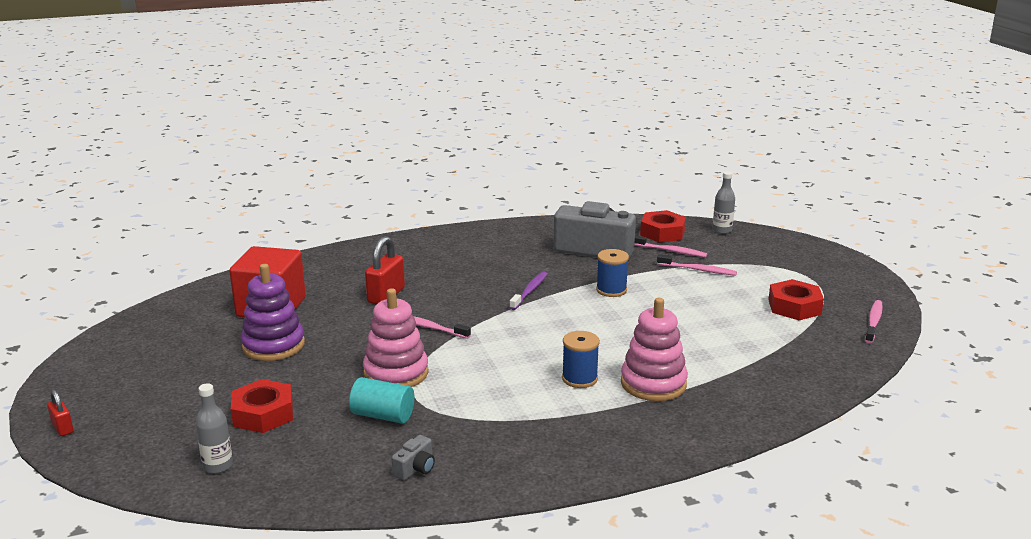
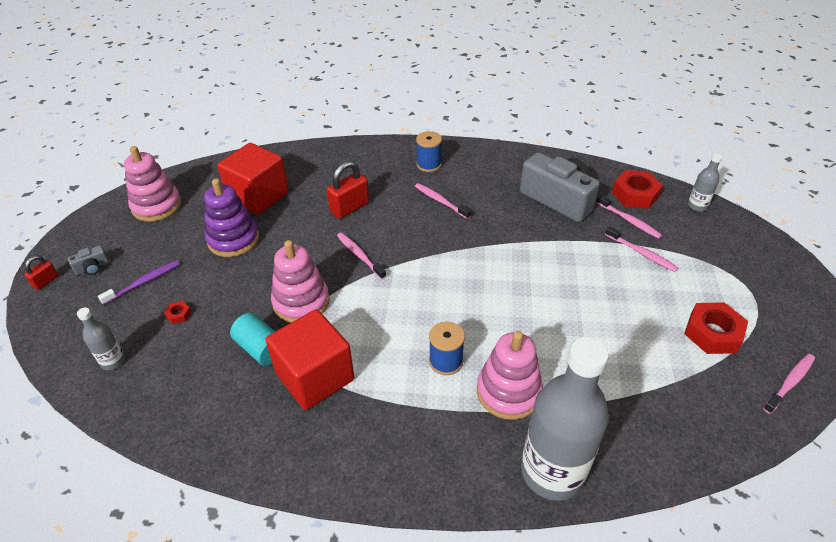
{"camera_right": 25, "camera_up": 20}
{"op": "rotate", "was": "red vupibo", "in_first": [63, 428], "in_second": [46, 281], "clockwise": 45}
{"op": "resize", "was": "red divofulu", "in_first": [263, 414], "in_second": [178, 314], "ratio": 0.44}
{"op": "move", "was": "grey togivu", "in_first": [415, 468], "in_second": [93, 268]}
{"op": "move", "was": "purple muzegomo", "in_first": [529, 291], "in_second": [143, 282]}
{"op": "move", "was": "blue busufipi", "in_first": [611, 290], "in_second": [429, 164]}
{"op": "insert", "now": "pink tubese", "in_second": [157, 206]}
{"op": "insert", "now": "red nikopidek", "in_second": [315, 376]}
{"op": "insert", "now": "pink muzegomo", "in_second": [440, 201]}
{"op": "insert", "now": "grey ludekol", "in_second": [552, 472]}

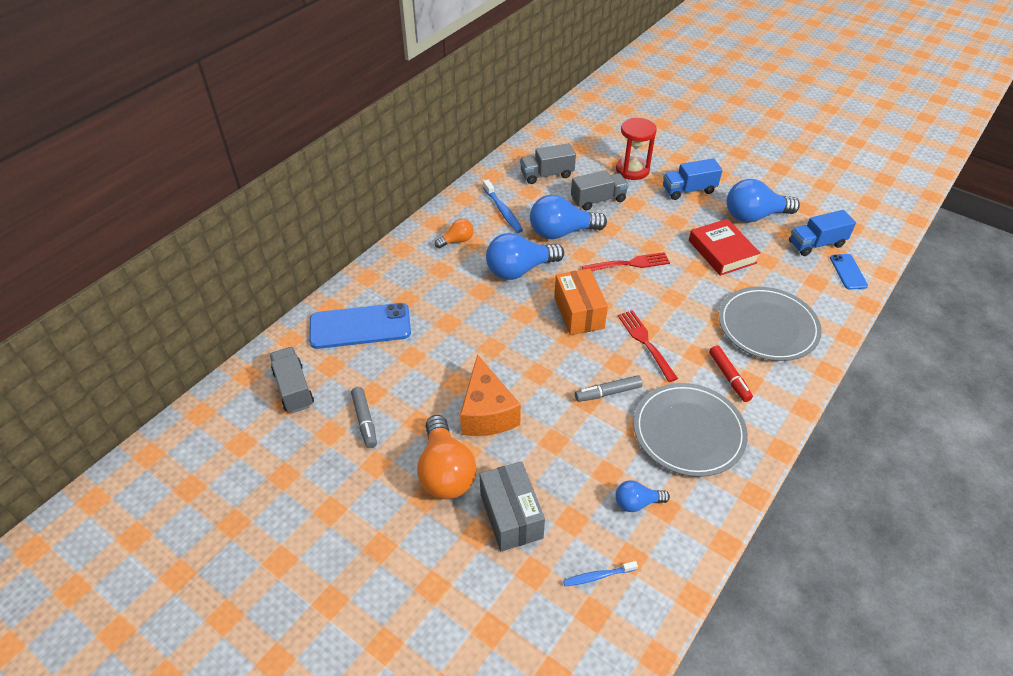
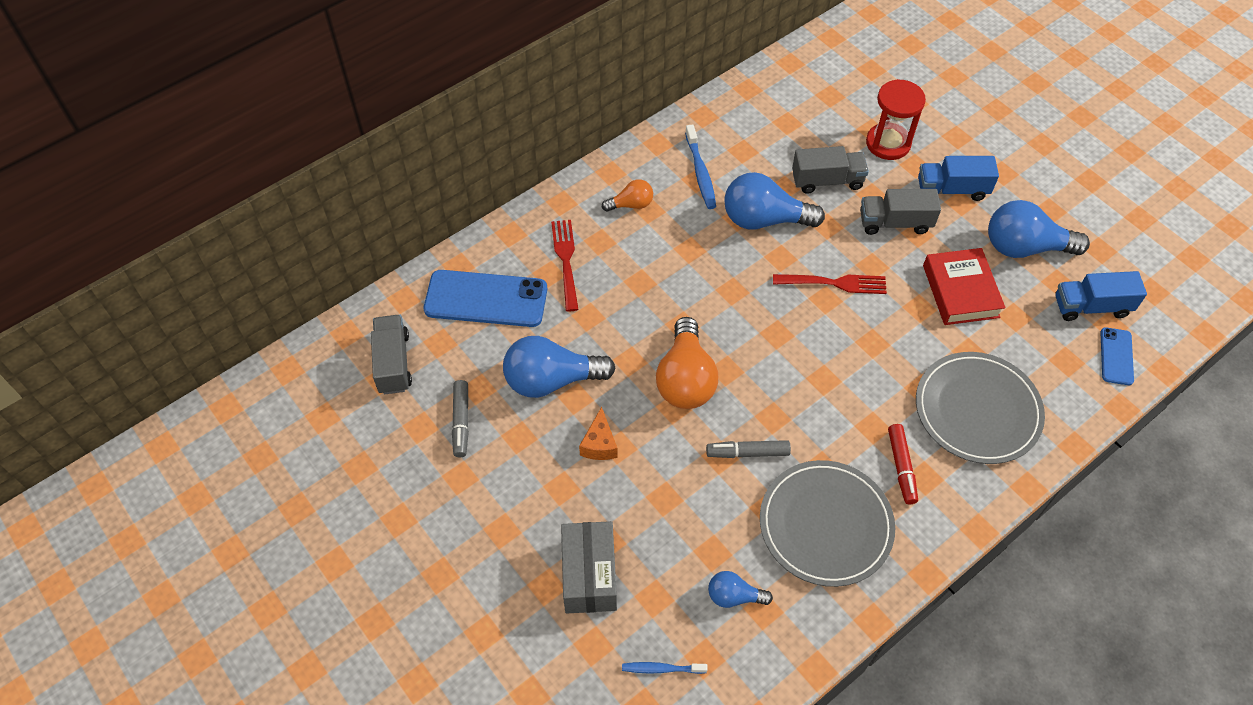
{"camera_right": 15, "camera_up": 10}
{"op": "move", "was": "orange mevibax", "in_first": [445, 471], "in_second": [685, 379]}
{"op": "resize", "was": "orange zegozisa", "in_first": [487, 412], "in_second": [599, 444], "ratio": 0.54}
{"op": "move", "was": "blue mevibax", "in_first": [520, 270], "in_second": [552, 380]}
{"op": "move", "was": "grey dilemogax", "in_first": [547, 174], "in_second": [895, 222]}
{"op": "delete", "was": "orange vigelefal", "in_first": [578, 313]}
{"op": "move", "was": "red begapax", "in_first": [646, 343], "in_second": [566, 261]}

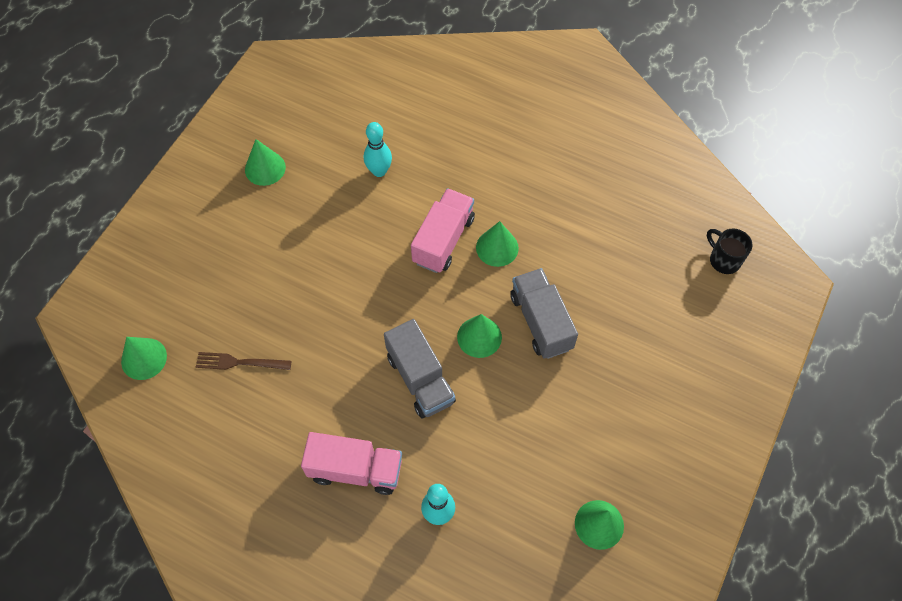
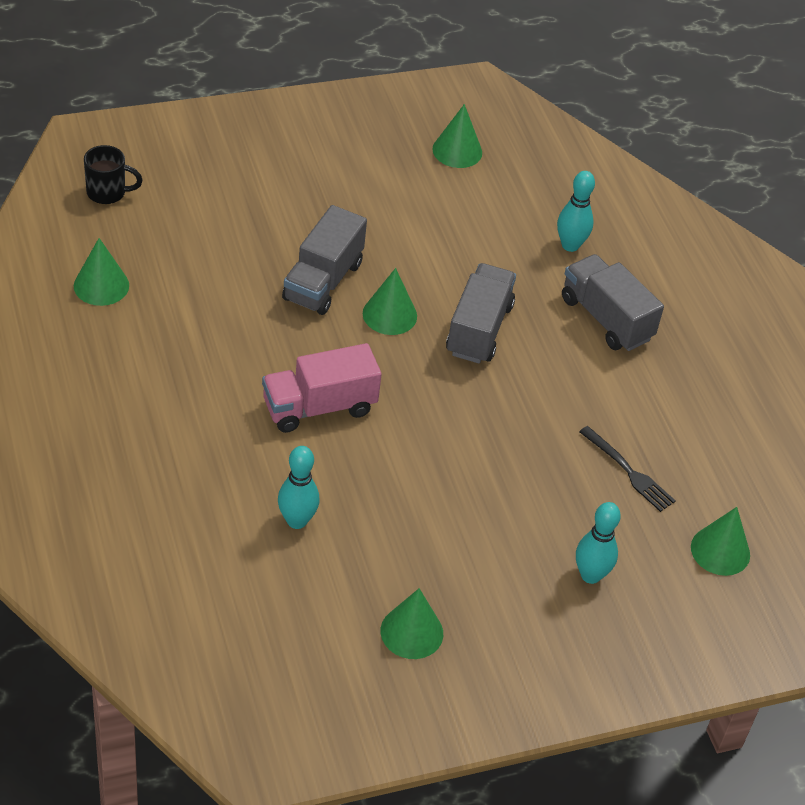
{"camera_right": -140, "camera_up": -15}
{"op": "recolor", "was": "brown begapax", "now": "black begapax", "in_first": [239, 362], "in_second": [629, 472]}
{"op": "recolor", "was": "pink dilemogax", "now": "grey dilemogax", "in_first": [355, 470], "in_second": [606, 319]}
{"op": "move", "was": "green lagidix", "in_first": [497, 247], "in_second": [101, 285]}
{"op": "rotate", "was": "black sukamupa", "in_first": [723, 260], "in_second": [107, 193], "clockwise": -90}
{"op": "insert", "now": "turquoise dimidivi", "in_second": [590, 575]}

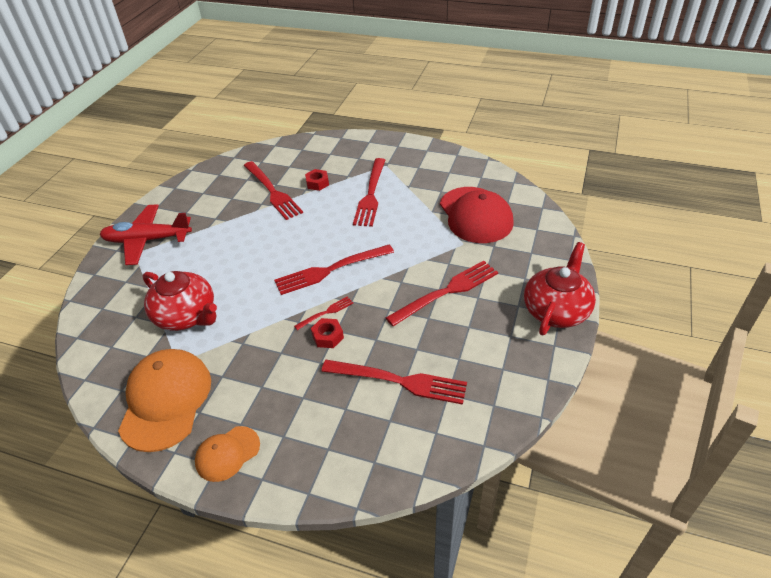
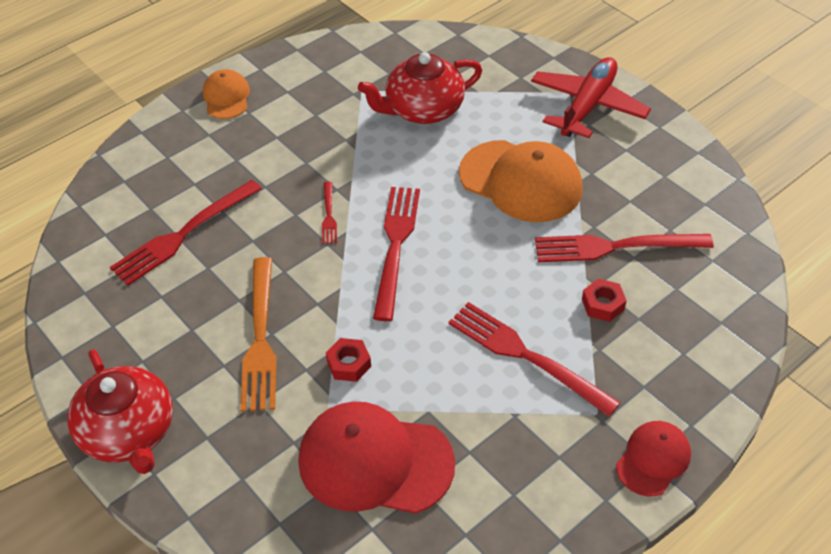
{"camera_right": 120, "camera_up": 5}
{"op": "move", "was": "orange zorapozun", "in_first": [166, 400], "in_second": [521, 181]}
{"op": "move", "was": "red divofulu", "in_first": [328, 336], "in_second": [349, 364]}
{"op": "recolor", "was": "red begapax", "now": "orange begapax", "in_first": [447, 291], "in_second": [260, 339]}
{"op": "insert", "now": "red zorapozun", "in_second": [653, 459]}

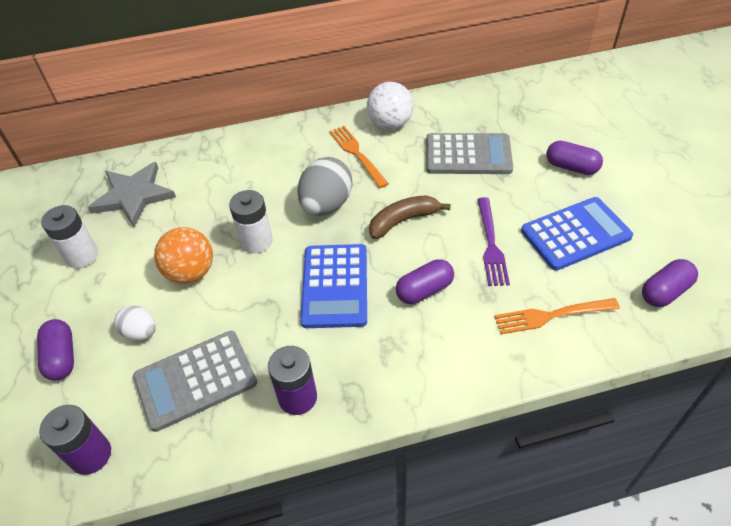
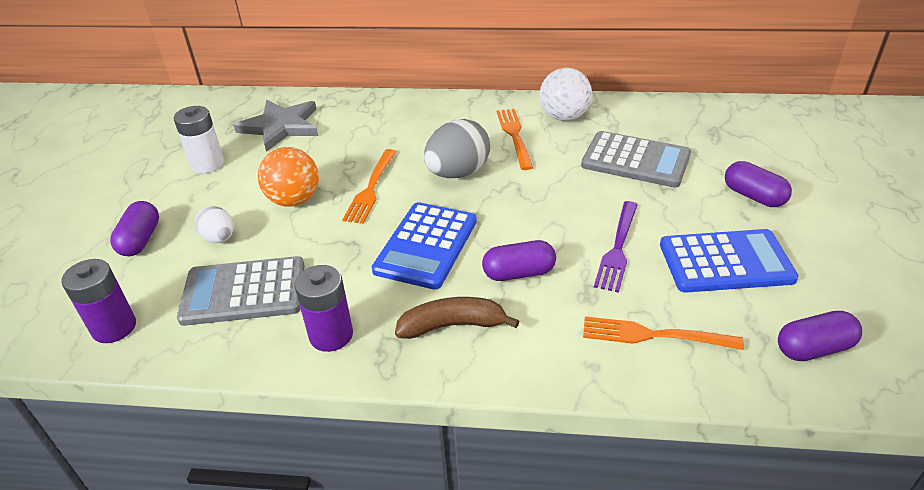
{"camera_right": 20, "camera_up": -10}
{"op": "replace", "was": "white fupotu", "now": "orange begapax", "in_first": [256, 241], "in_second": [371, 188]}
{"op": "move", "was": "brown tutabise", "in_first": [403, 221], "in_second": [453, 325]}

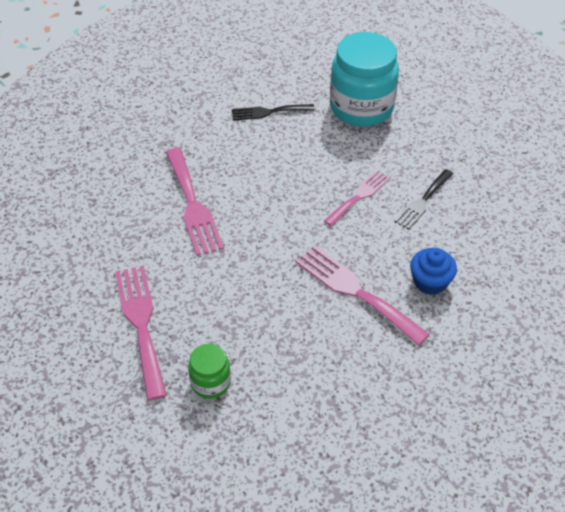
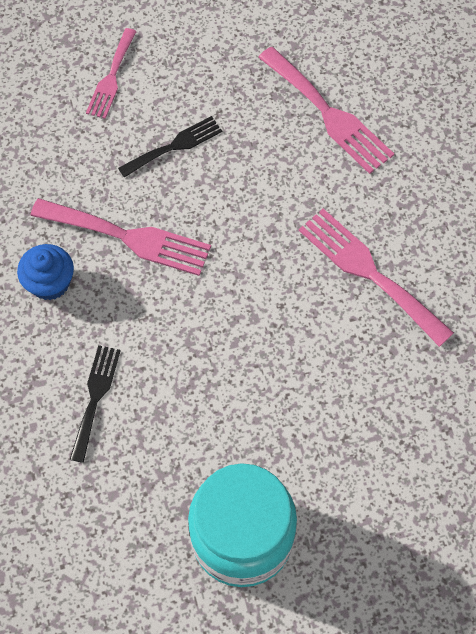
{"camera_right": 155, "camera_up": 15}
{"op": "delete", "was": "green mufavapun", "in_first": [210, 382]}
{"op": "move", "was": "black begapax", "in_first": [268, 112], "in_second": [174, 146]}
{"op": "move", "was": "pink begapax", "in_first": [359, 196], "in_second": [111, 77]}

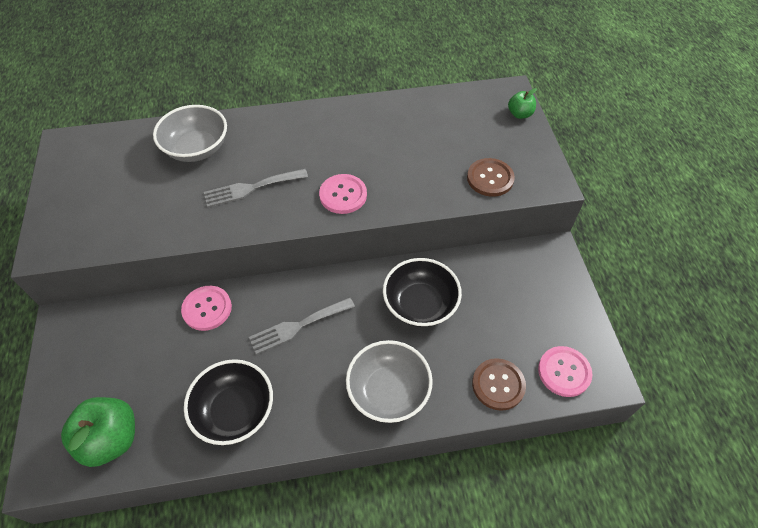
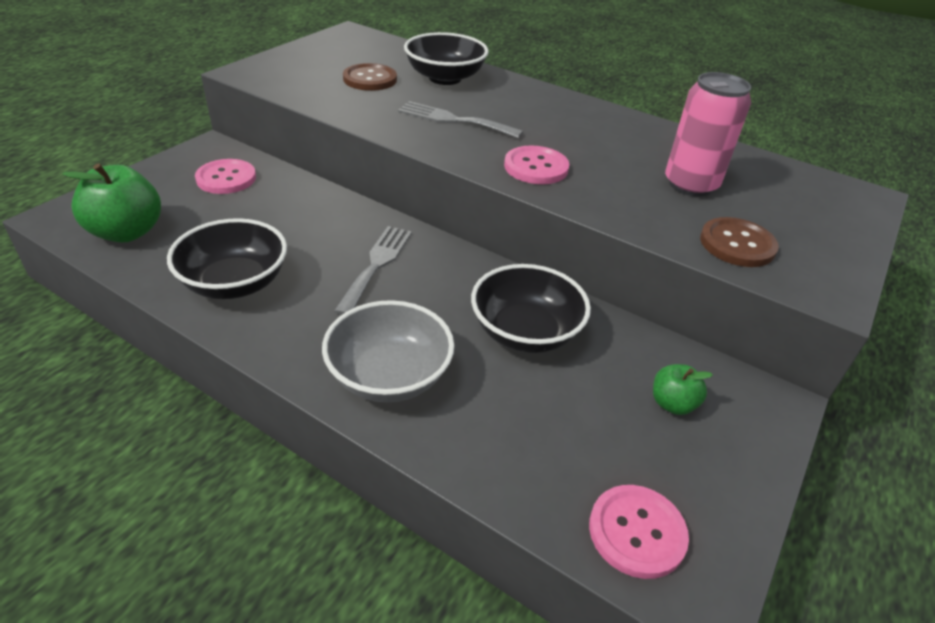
{"camera_right": 40, "camera_up": -15}
{"op": "recolor", "was": "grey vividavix", "now": "black vividavix", "in_first": [197, 148], "in_second": [445, 78]}
{"op": "move", "was": "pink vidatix", "in_first": [207, 309], "in_second": [226, 178]}
{"op": "rotate", "was": "grey begapax", "in_first": [298, 326], "in_second": [376, 265], "clockwise": 90}
{"op": "move", "was": "brown vidatix", "in_first": [498, 385], "in_second": [370, 79]}
{"op": "move", "was": "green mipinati", "in_first": [519, 114], "in_second": [672, 404]}
{"op": "insert", "now": "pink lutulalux", "in_second": [690, 185]}

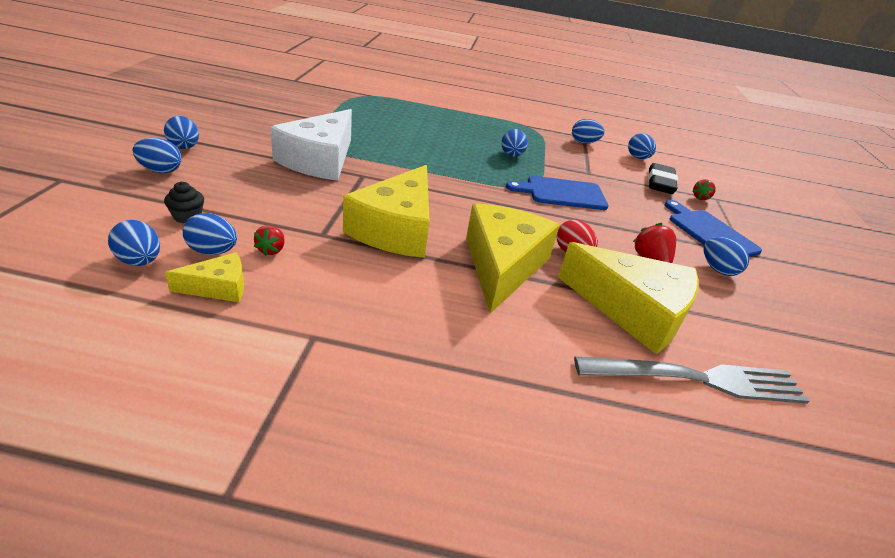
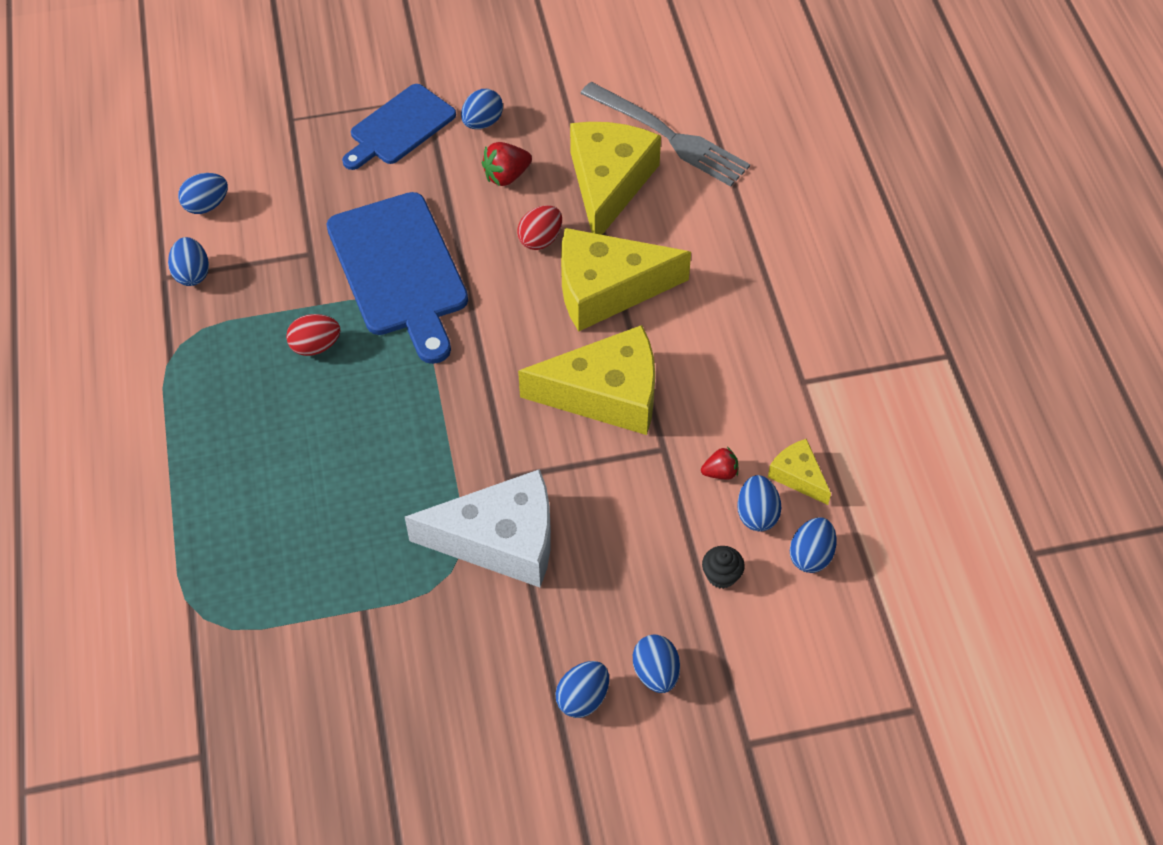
{"camera_right": -105, "camera_up": 20}
{"op": "recolor", "was": "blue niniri", "now": "red niniri", "in_first": [511, 155], "in_second": [315, 346]}
{"op": "resize", "was": "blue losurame", "in_first": [562, 193], "in_second": [399, 270], "ratio": 1.56}
{"op": "rotate", "was": "grey begapax", "in_first": [700, 379], "in_second": [670, 137], "clockwise": 150}
{"op": "delete", "was": "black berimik", "in_first": [660, 183]}
{"op": "delete", "was": "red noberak", "in_first": [700, 197]}

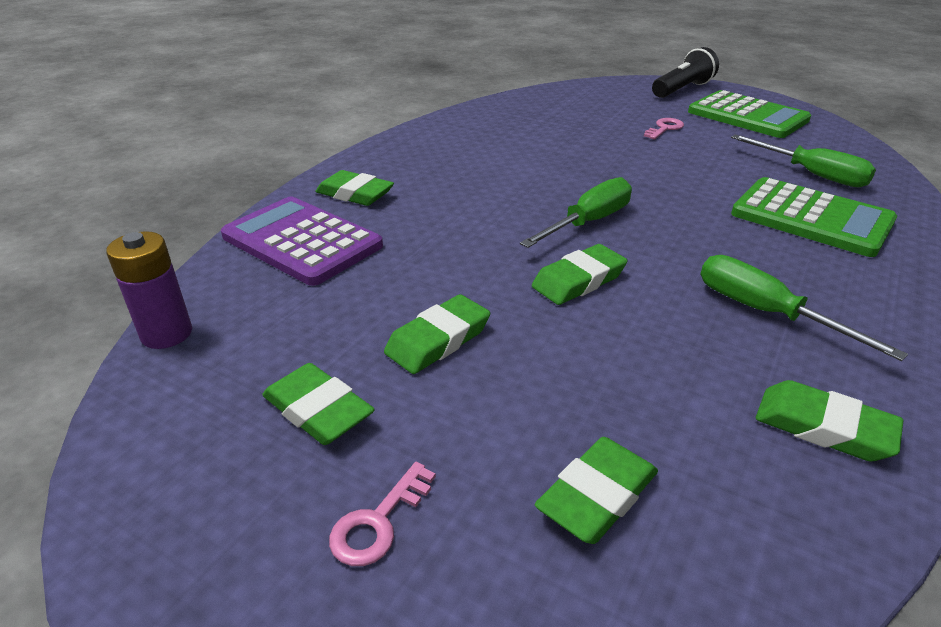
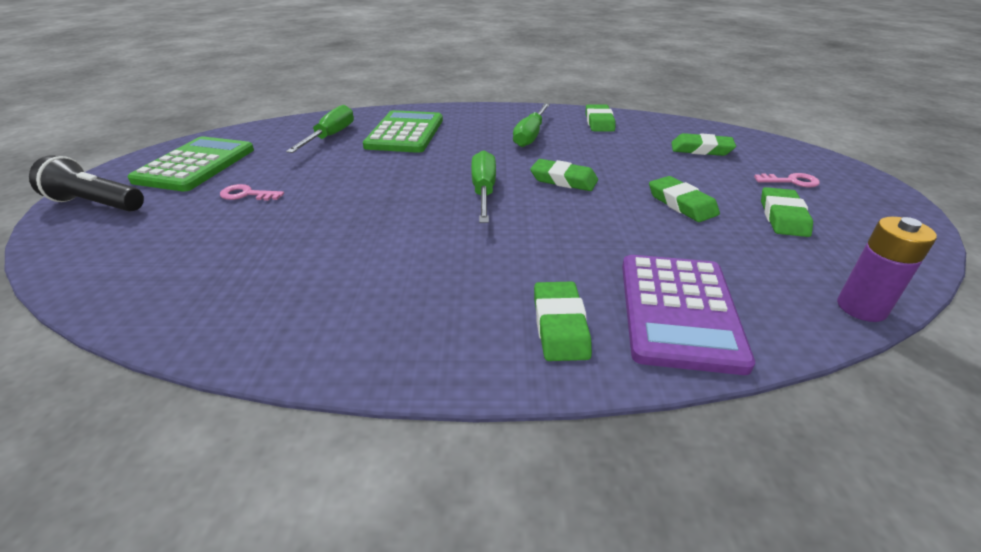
{"camera_right": -120, "camera_up": 0}
{"op": "rotate", "was": "green berimik", "in_first": [438, 340], "in_second": [681, 204], "clockwise": 45}
{"op": "rotate", "was": "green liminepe", "in_first": [588, 222], "in_second": [483, 191], "clockwise": 75}

